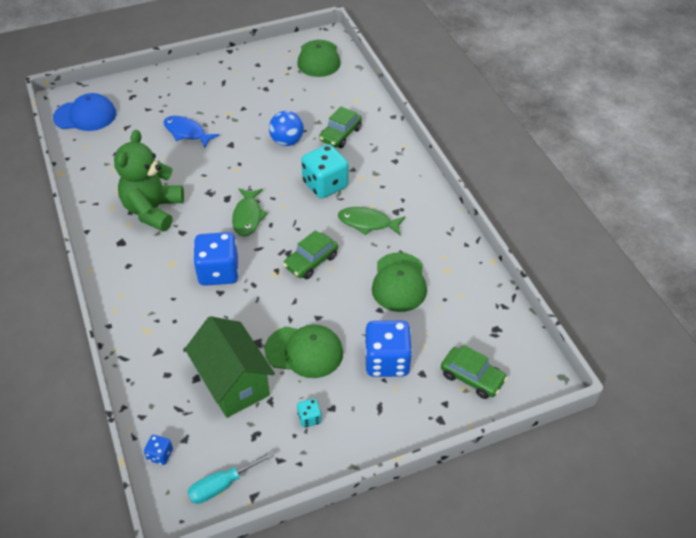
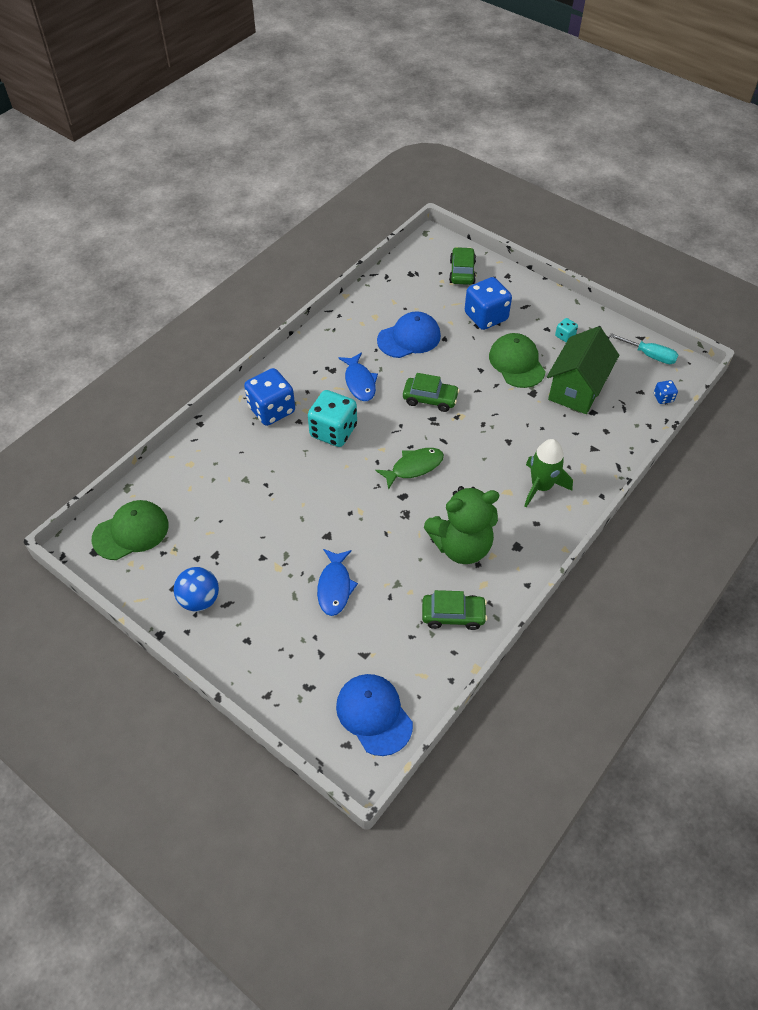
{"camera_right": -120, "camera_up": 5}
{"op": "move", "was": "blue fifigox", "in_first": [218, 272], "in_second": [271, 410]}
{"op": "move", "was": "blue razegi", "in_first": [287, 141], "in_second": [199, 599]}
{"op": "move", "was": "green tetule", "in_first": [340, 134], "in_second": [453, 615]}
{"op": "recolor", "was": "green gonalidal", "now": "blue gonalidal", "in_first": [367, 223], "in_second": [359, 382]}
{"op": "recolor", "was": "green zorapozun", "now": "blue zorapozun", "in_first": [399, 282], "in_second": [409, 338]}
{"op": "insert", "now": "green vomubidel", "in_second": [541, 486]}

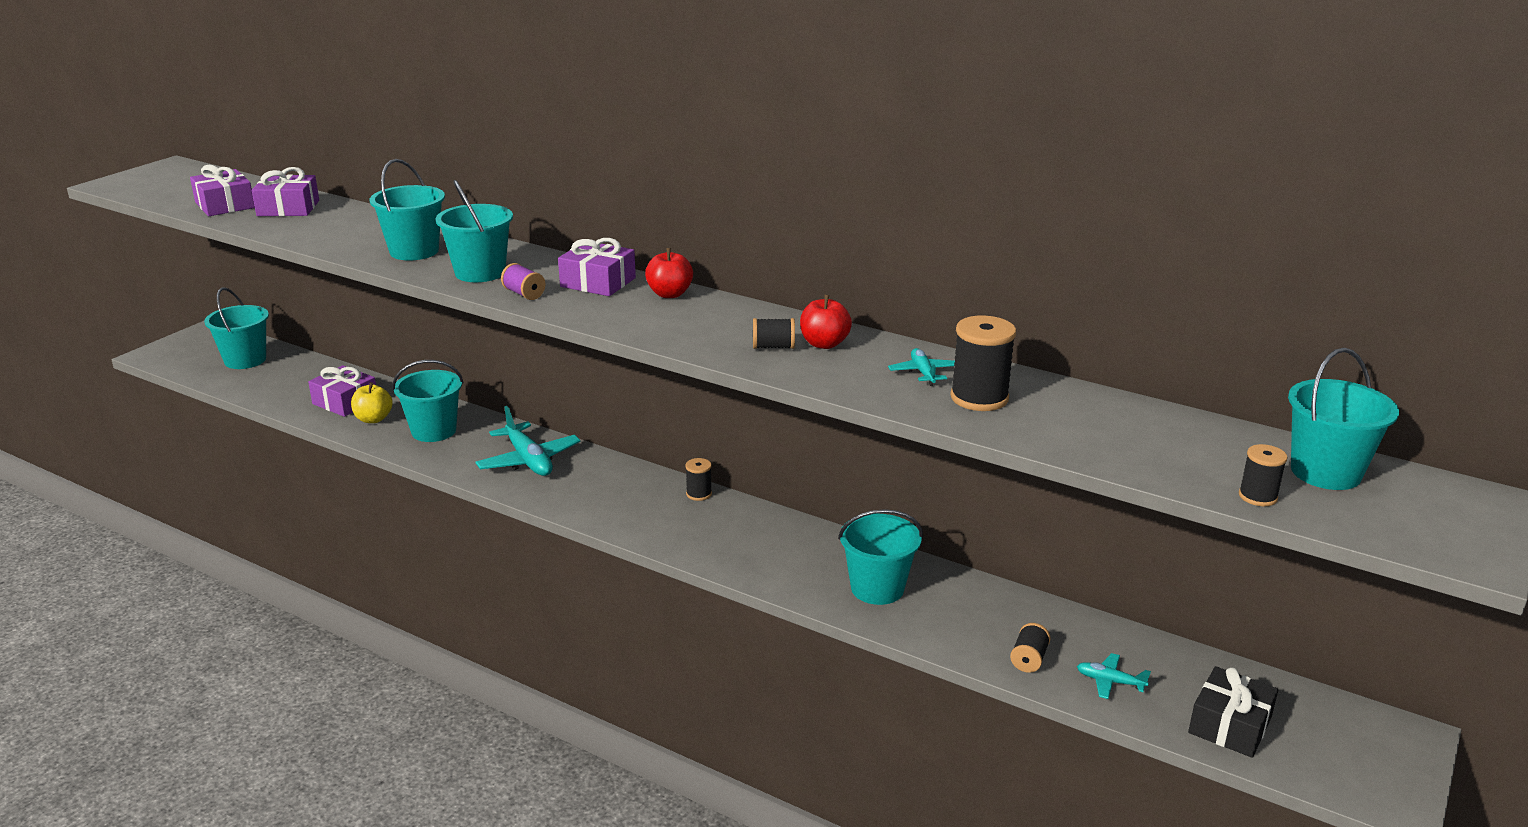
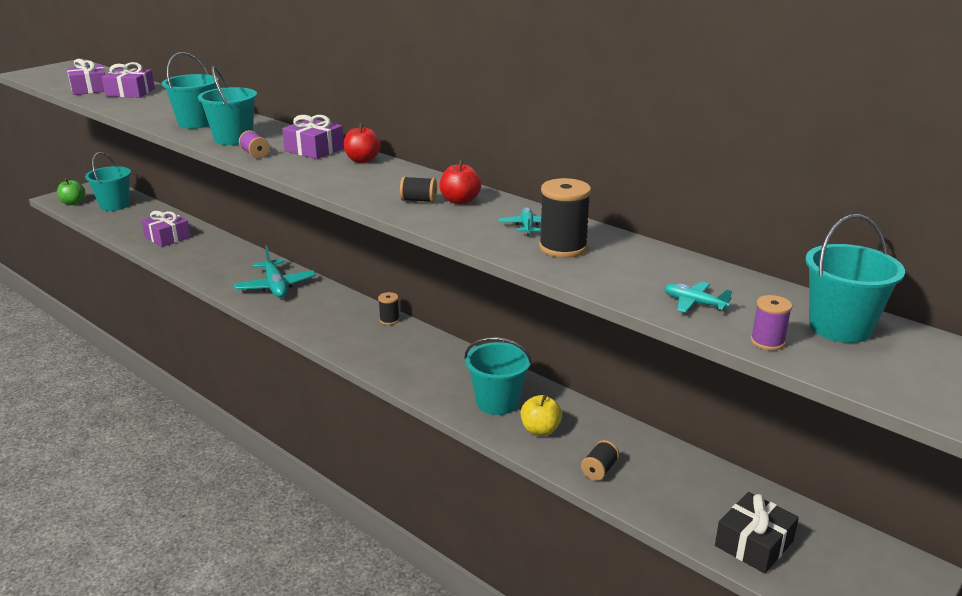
{"camera_right": 10, "camera_up": 0}
{"op": "move", "was": "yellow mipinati", "in_first": [373, 419], "in_second": [540, 430]}
{"op": "delete", "was": "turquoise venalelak", "in_first": [434, 431]}
{"op": "move", "was": "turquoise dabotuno", "in_first": [1110, 682], "in_second": [694, 303]}
{"op": "recolor", "was": "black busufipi", "now": "purple busufipi", "in_first": [1257, 497], "in_second": [767, 342]}
{"op": "insert", "now": "green mipinati", "in_second": [73, 203]}

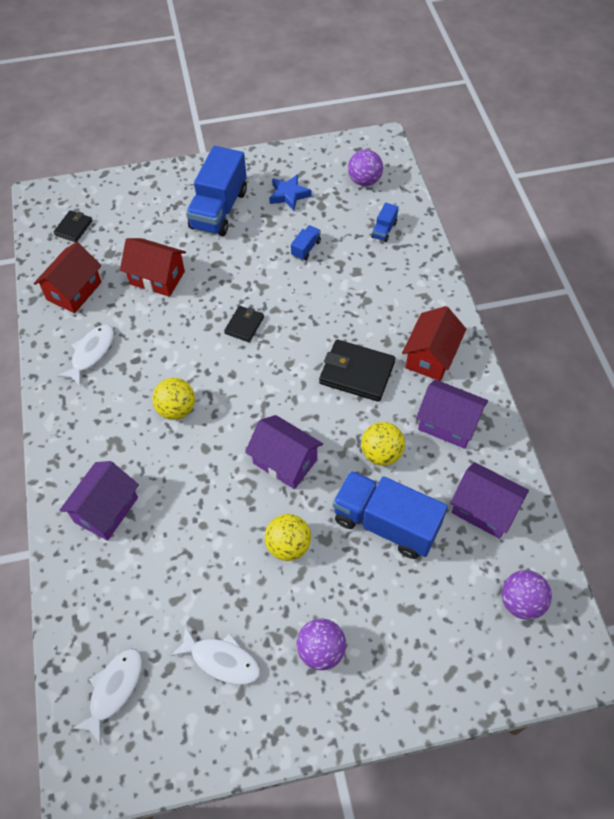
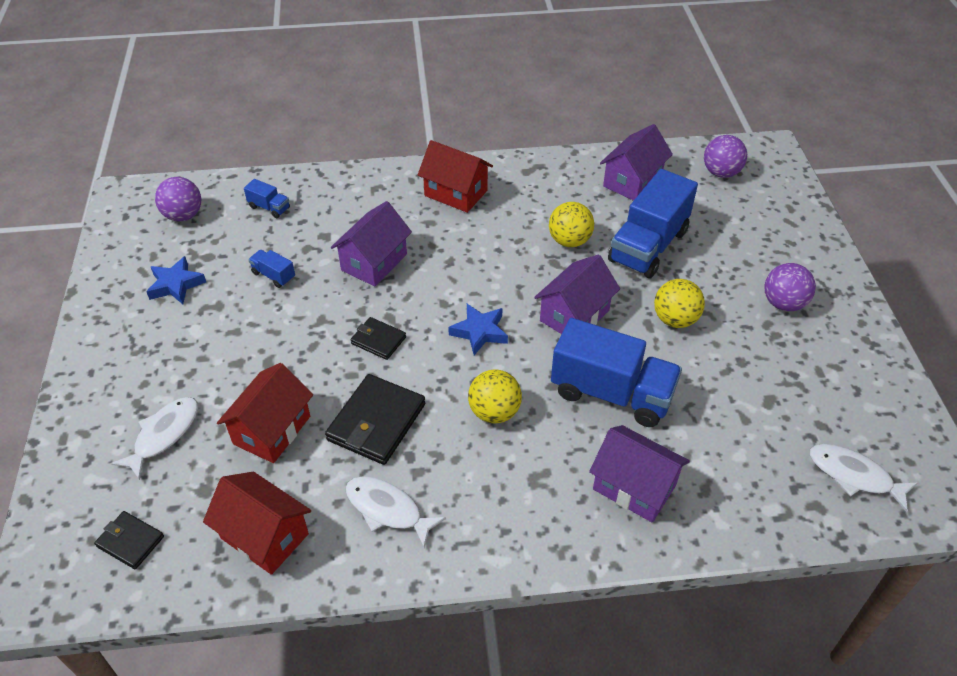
{"camera_right": -85, "camera_up": -10}
{"op": "move", "was": "white gonalidal", "in_first": [221, 660], "in_second": [164, 435]}
{"op": "move", "was": "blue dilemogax", "in_first": [219, 209], "in_second": [611, 393]}
{"op": "move", "was": "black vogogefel", "in_first": [357, 373], "in_second": [376, 422]}
{"op": "move", "was": "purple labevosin", "in_first": [448, 424], "in_second": [374, 262]}
{"op": "insert", "now": "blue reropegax", "in_second": [479, 332]}

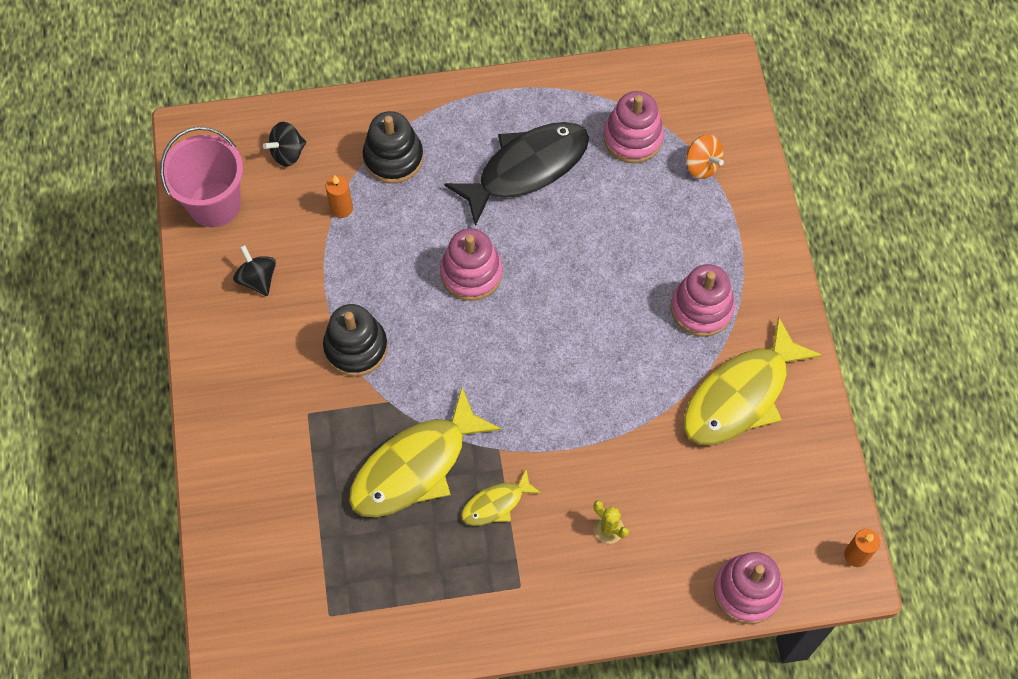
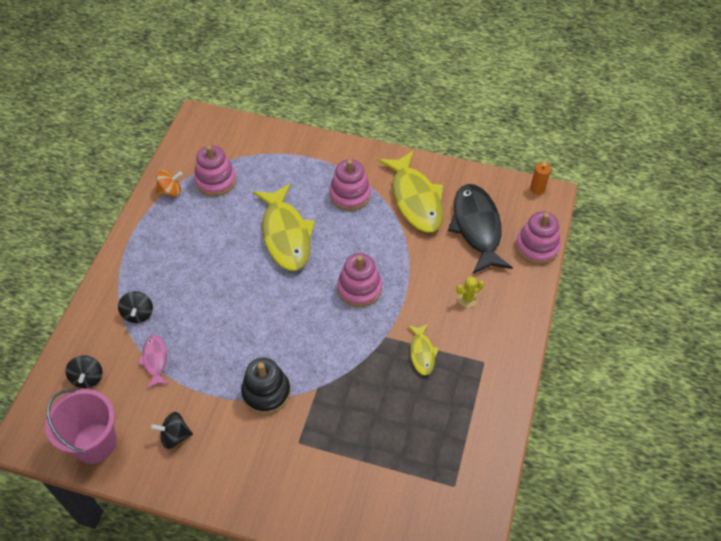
{"camera_right": -65, "camera_up": -10}
{"op": "replace", "was": "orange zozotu", "now": "pink gonalidal", "in_first": [341, 208], "in_second": [155, 360]}
{"op": "move", "was": "yellow gonalidal", "in_first": [415, 466], "in_second": [286, 235]}
{"op": "replace", "was": "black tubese", "now": "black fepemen", "in_first": [393, 158], "in_second": [138, 314]}
{"op": "move", "was": "pink tubese", "in_first": [471, 273], "in_second": [359, 288]}
{"op": "move", "was": "black gonalidal", "in_first": [526, 169], "in_second": [477, 227]}
{"op": "move", "was": "orange fepemen", "in_first": [702, 166], "in_second": [170, 191]}

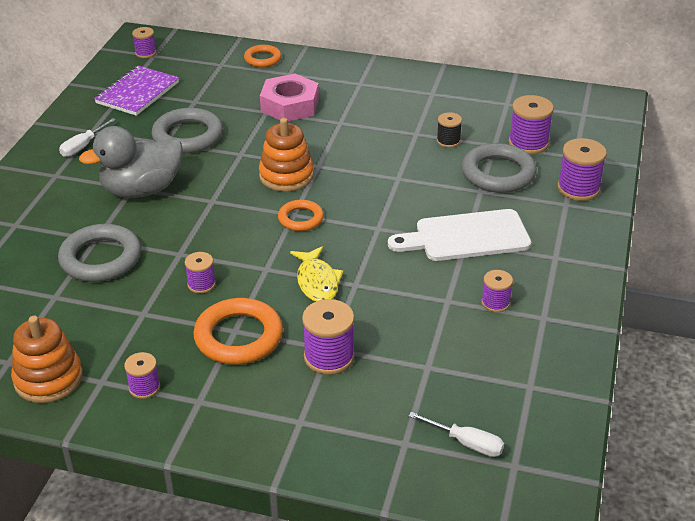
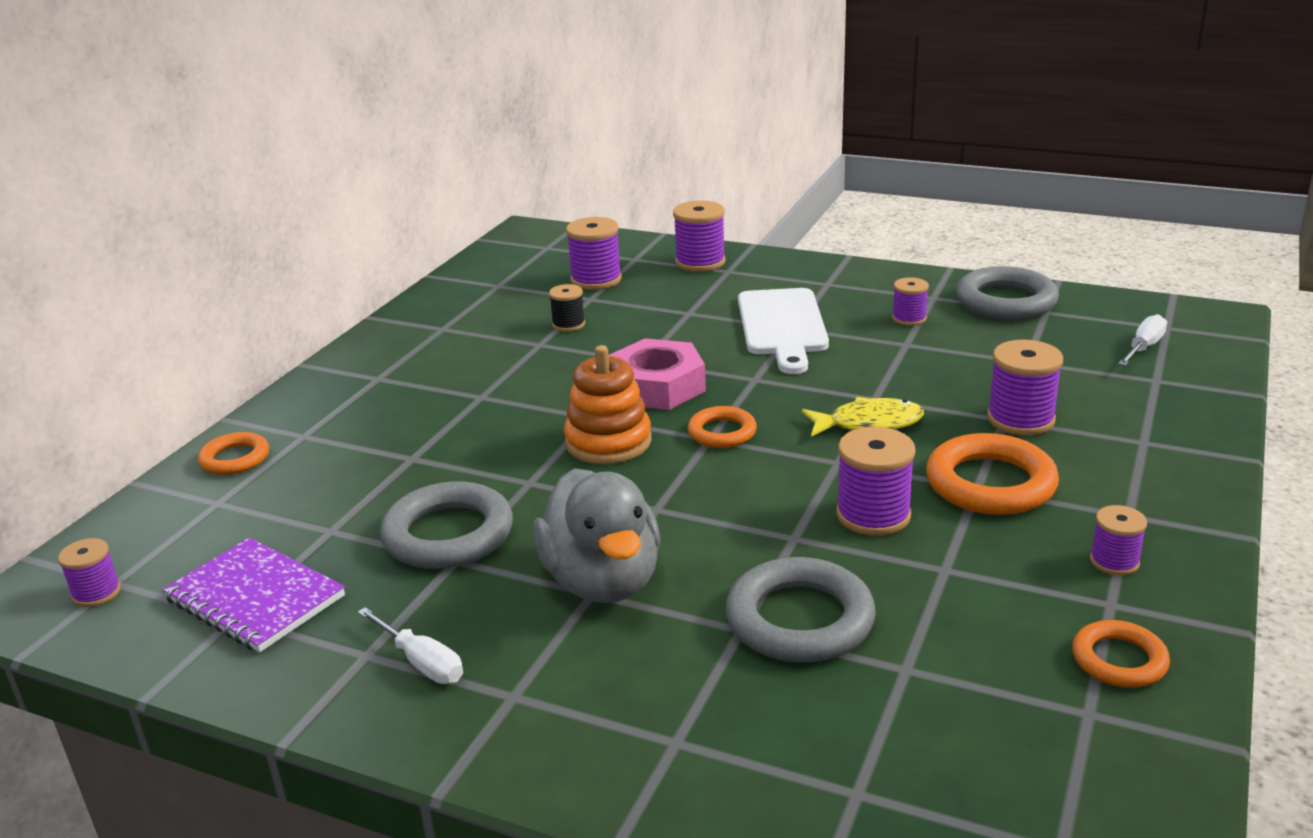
{"camera_right": -80, "camera_up": -10}
{"op": "replace", "was": "orange tubese", "now": "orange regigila", "in_first": [48, 379], "in_second": [1119, 660]}
{"op": "resize", "was": "purple busufipi", "in_first": [201, 284], "in_second": [873, 515], "ratio": 1.66}
{"op": "move", "was": "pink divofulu", "in_first": [289, 105], "in_second": [657, 386]}
{"op": "move", "was": "grey regigila", "in_first": [498, 173], "in_second": [1005, 301]}

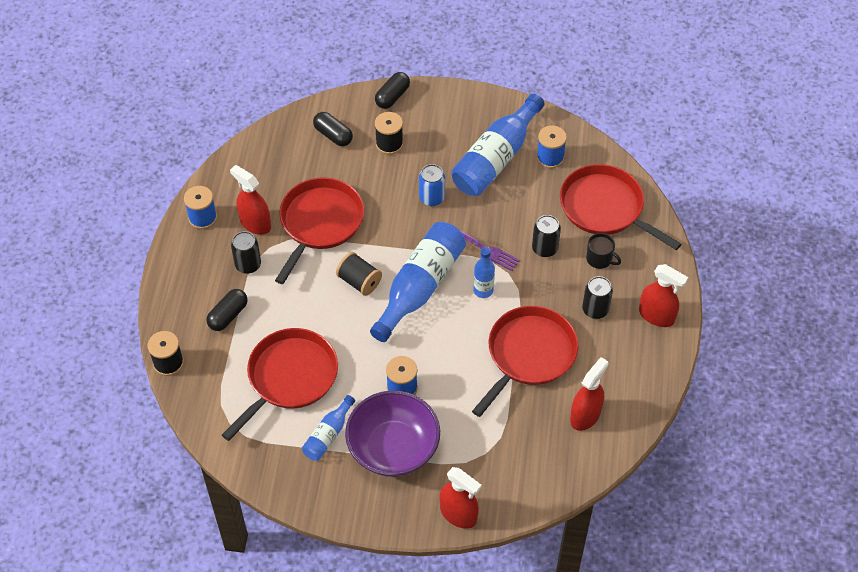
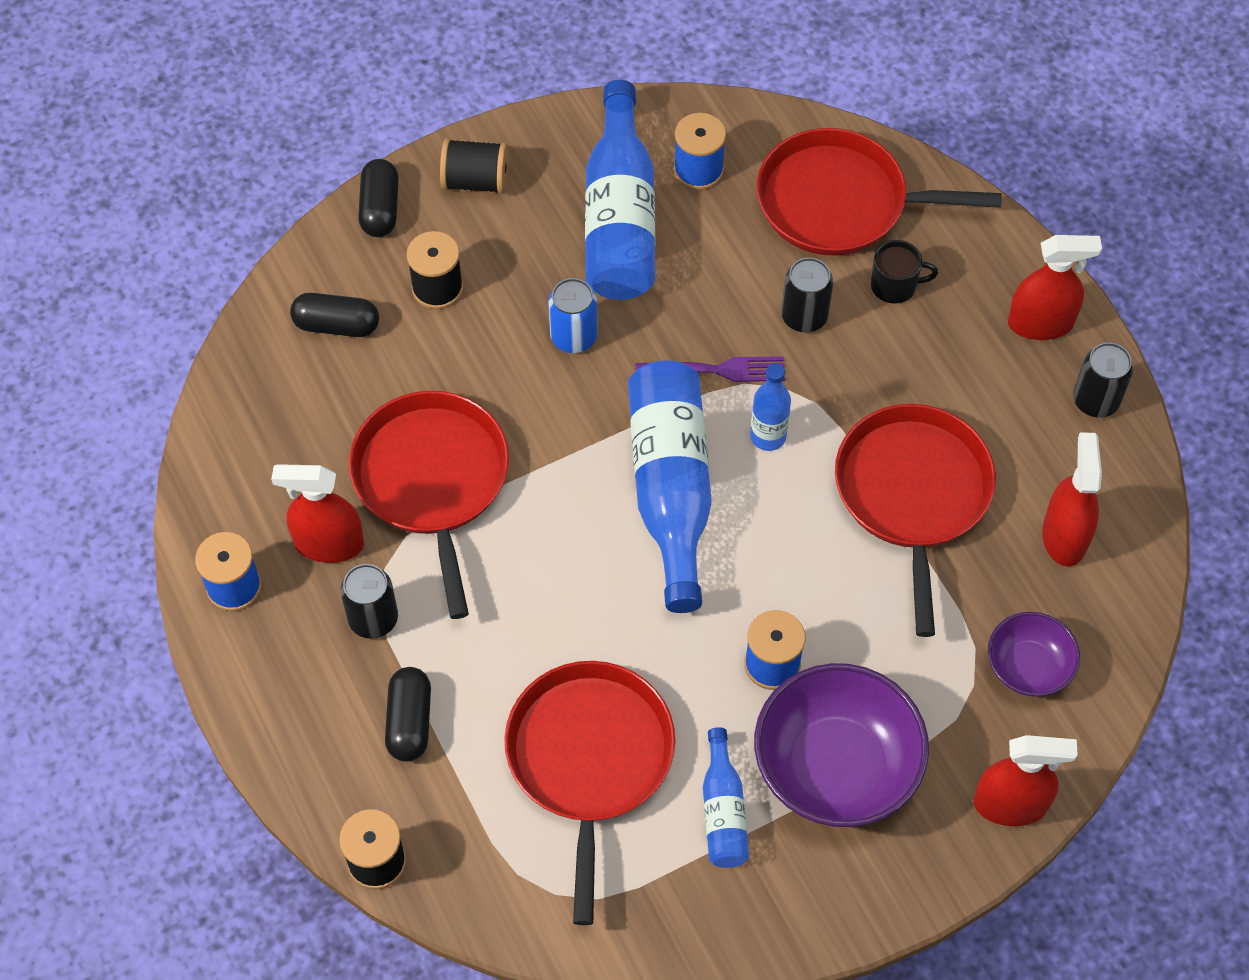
{"camera_right": -35, "camera_up": 5}
{"op": "move", "was": "black busufipi", "in_first": [359, 281], "in_second": [476, 181]}
{"op": "move", "was": "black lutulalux", "in_first": [595, 309], "in_second": [1095, 400]}
{"op": "insert", "now": "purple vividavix", "in_second": [1028, 667]}

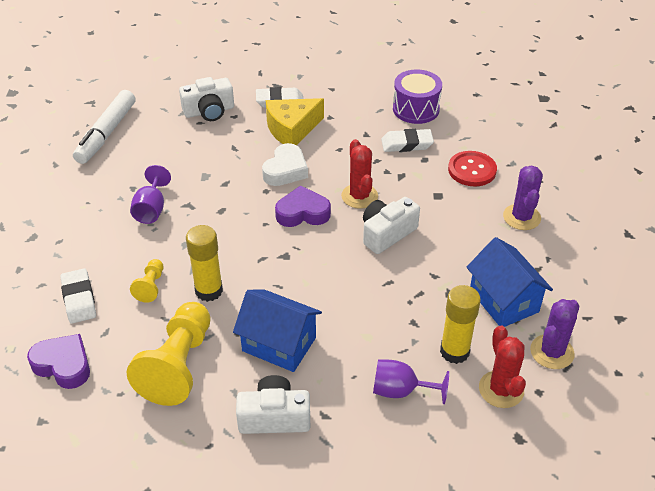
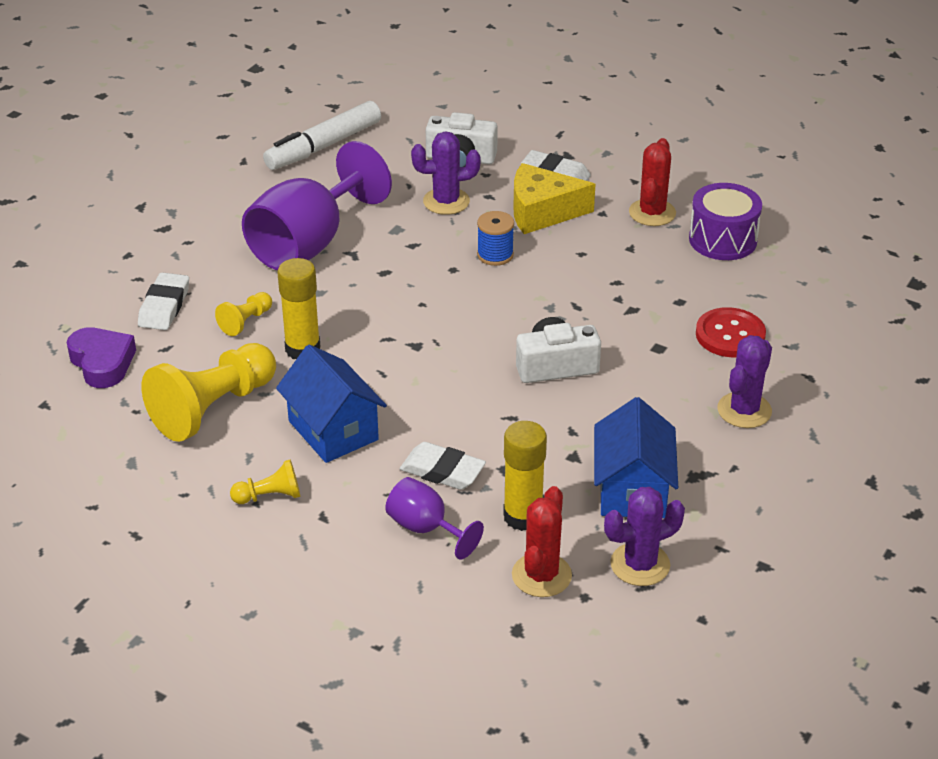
{"camera_right": 30, "camera_up": -5}
{"op": "resize", "was": "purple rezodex", "in_first": [151, 209], "in_second": [309, 244], "ratio": 1.99}
{"op": "replace", "was": "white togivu", "now": "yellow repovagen", "in_first": [274, 417], "in_second": [270, 496]}
{"op": "replace", "was": "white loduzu", "now": "blue busufipi", "in_first": [285, 170], "in_second": [495, 255]}
{"op": "delete", "was": "purple loduzu", "in_first": [302, 213]}
{"op": "move", "was": "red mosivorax", "in_first": [359, 196], "in_second": [652, 213]}
{"op": "move", "was": "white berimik", "in_first": [407, 144], "in_second": [442, 471]}
{"op": "insert", "now": "purple mosivorax", "in_second": [446, 201]}

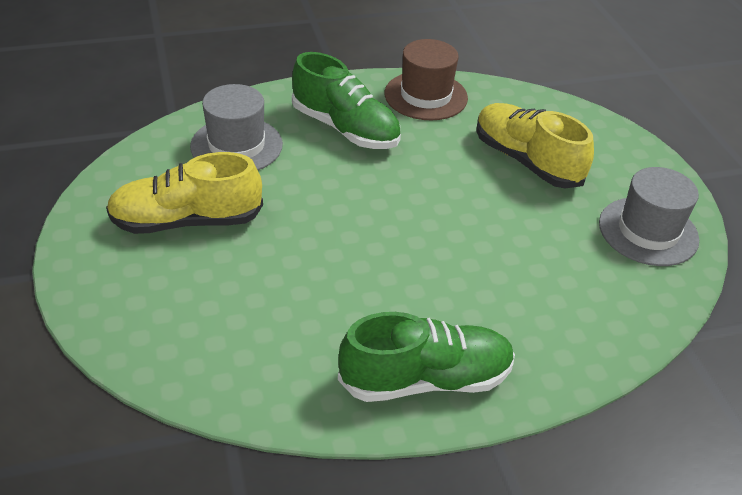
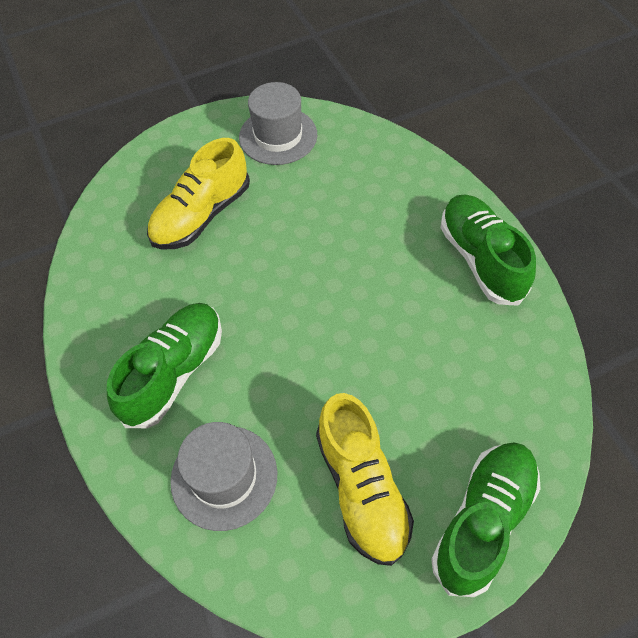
{"camera_right": -95, "camera_up": 15}
{"op": "delete", "was": "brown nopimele", "in_first": [426, 96]}
{"op": "insert", "now": "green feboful", "in_second": [483, 521]}

